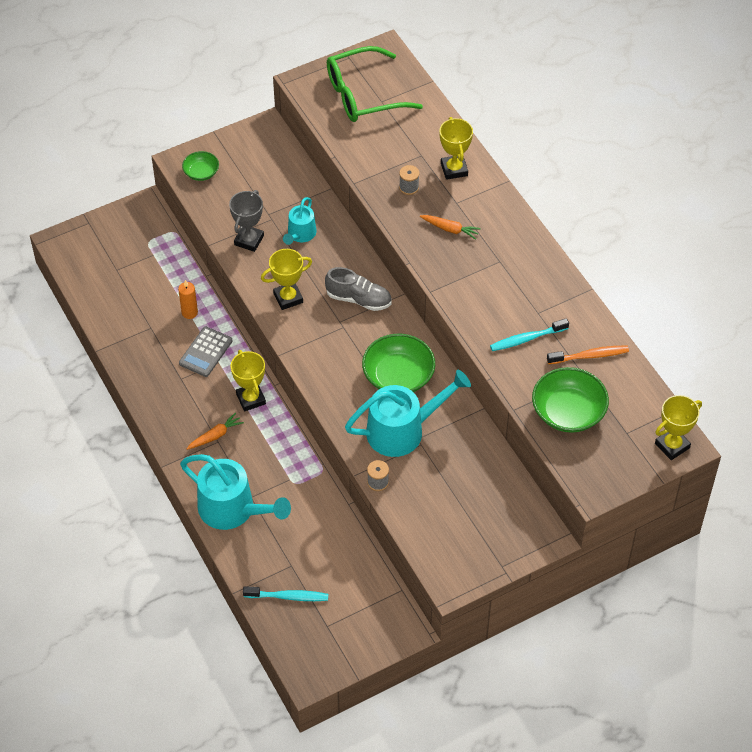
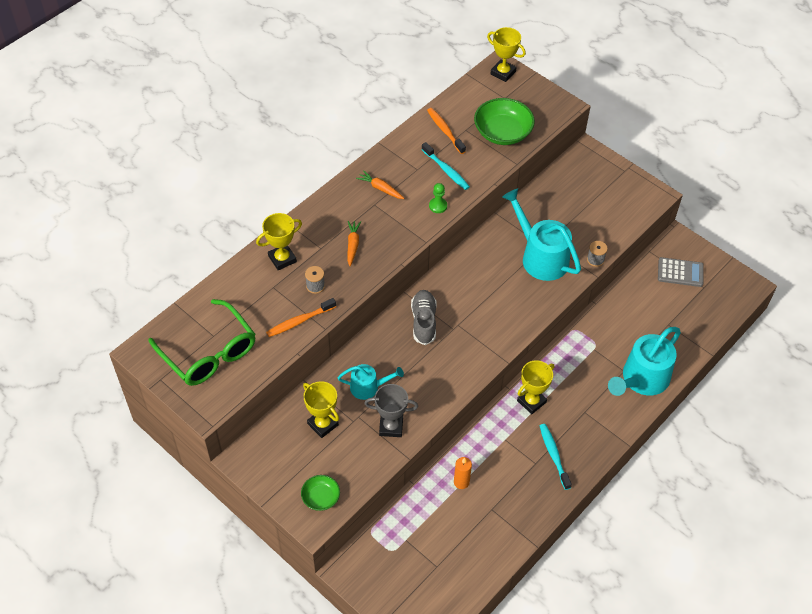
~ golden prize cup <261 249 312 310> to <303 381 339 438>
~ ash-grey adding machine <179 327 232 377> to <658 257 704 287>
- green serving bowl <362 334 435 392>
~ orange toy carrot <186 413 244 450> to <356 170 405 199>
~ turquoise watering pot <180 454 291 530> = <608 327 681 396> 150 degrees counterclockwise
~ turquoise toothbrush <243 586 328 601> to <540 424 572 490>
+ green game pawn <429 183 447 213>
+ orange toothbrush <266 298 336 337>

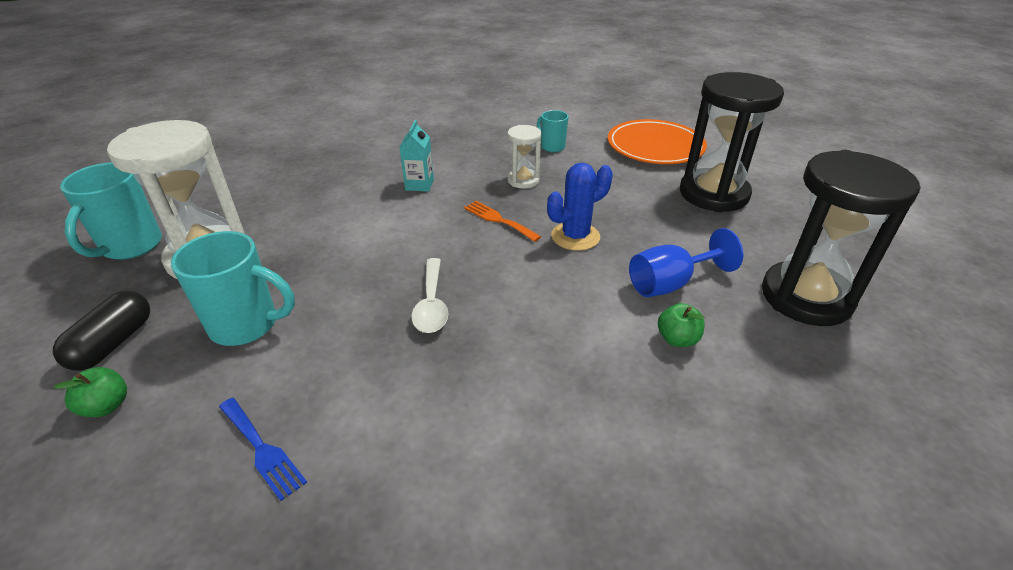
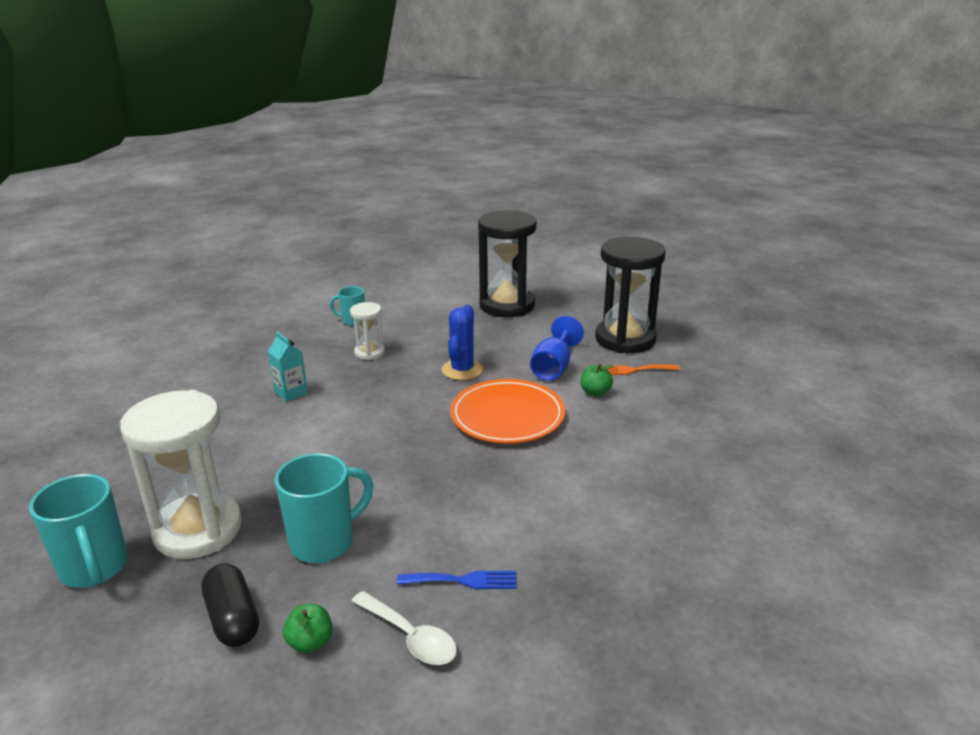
~ orange flat dish <608 119 707 164> to <450 379 565 443>
~ orange dinner fork <464 201 541 242> to <603 364 680 375>
~ pure white tablespoon <411 258 448 333> to <352 591 457 665>

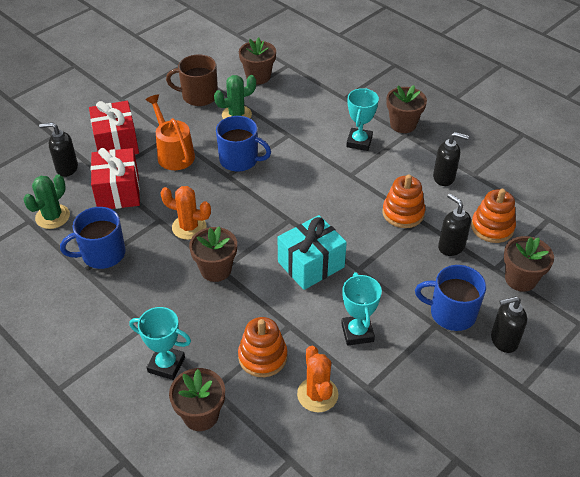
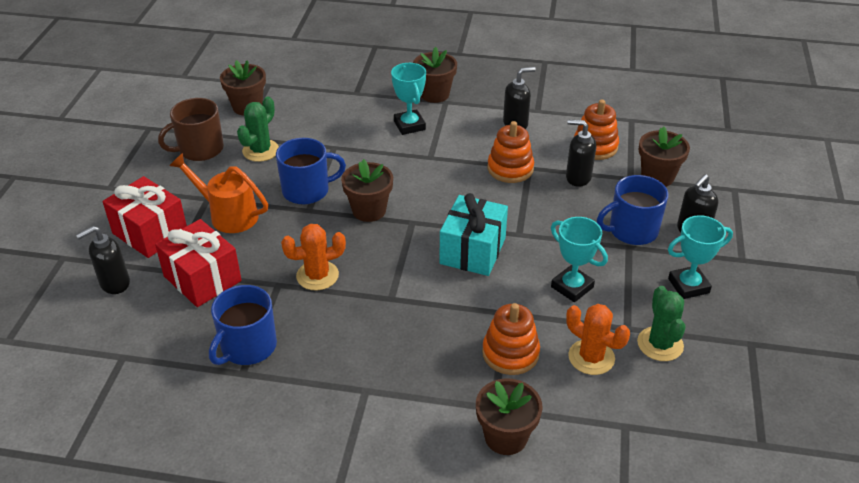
~ green saguaro cactus <23 174 70 229> to <637 286 685 361>
~ russet potted plant <189 227 237 282> to <341 159 393 222>
~ turquoise prize cup <129 307 191 380> to <668 215 733 299>

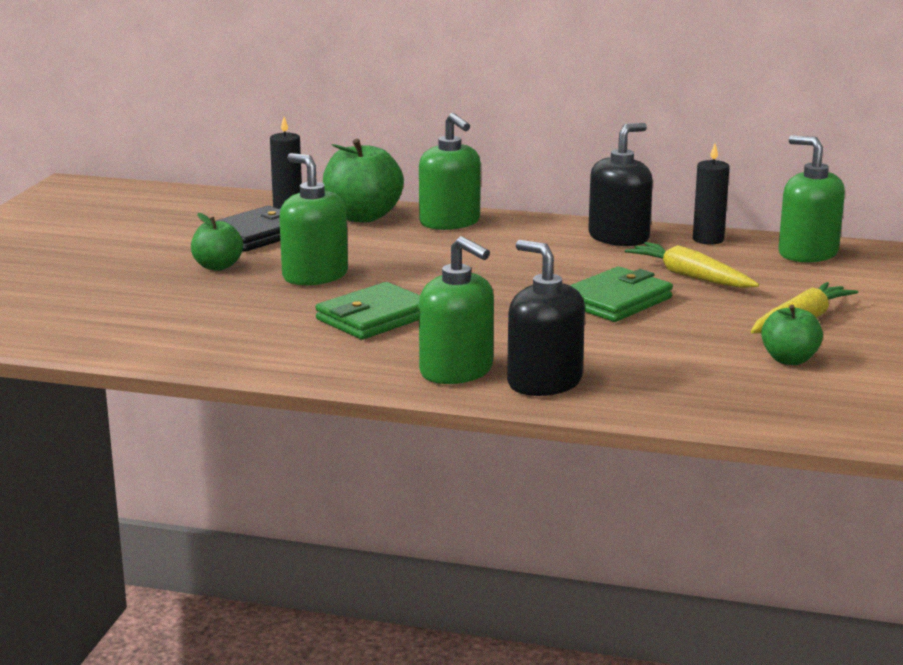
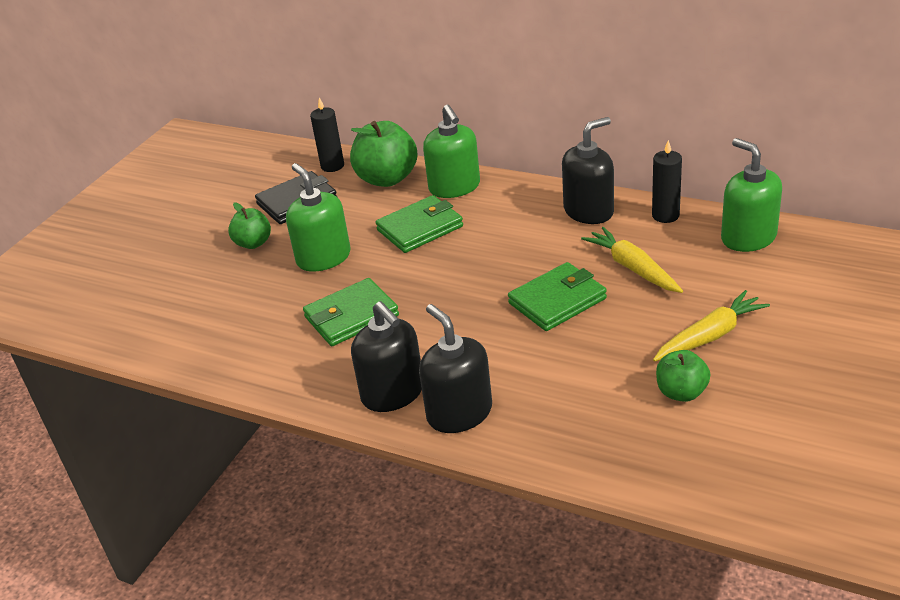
~ green pump bottle <419 236 494 384> to ebony pump bottle <351 301 422 412>
+ green billfold <376 195 463 253>

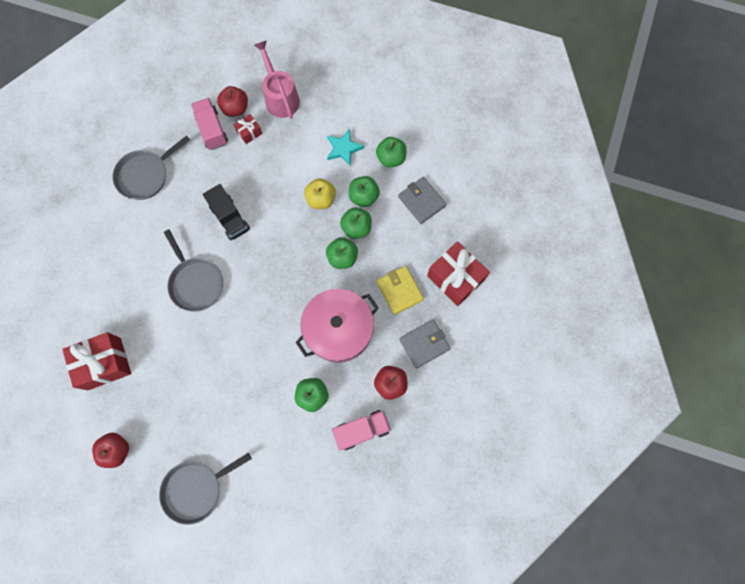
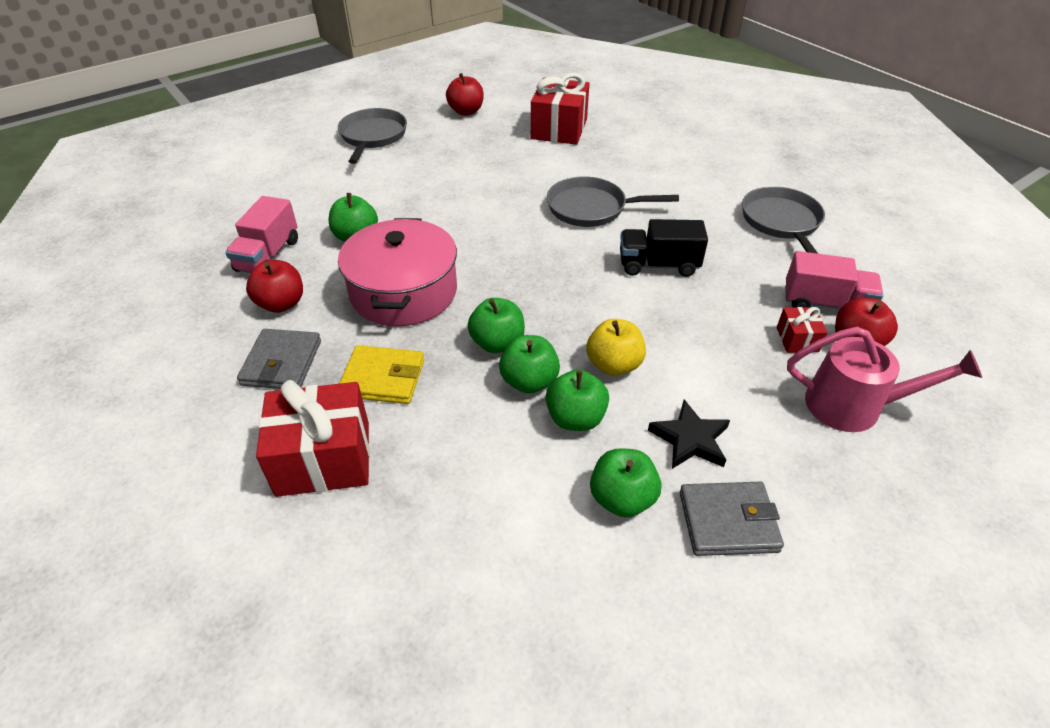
~ turquoise five-pointed star <327 129 364 166> to ebony five-pointed star <648 400 730 469>
~ ash-grey billfold <398 177 446 224> to <679 482 784 556>

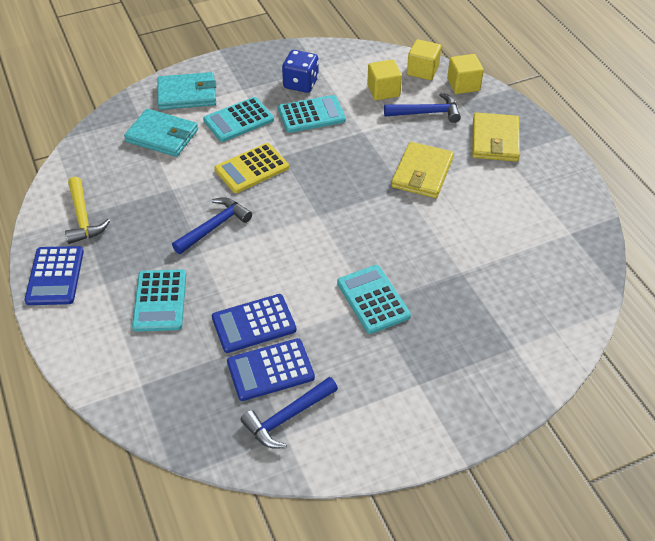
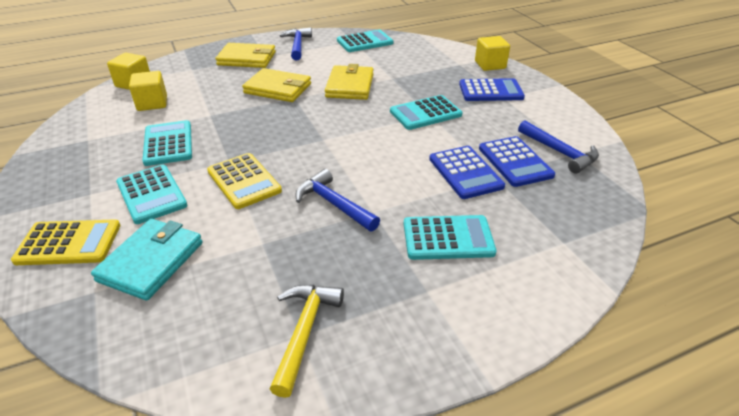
- cobalt dice <282 50 319 93>
~ golden solid cube <447 54 484 94> to <475 36 510 71>
~ turquoise billfold <157 72 216 110> to golden adding machine <11 219 120 265>
~ cobalt hammer <384 93 461 123> to <280 27 312 60>
~ golden hammer <65 177 110 244> = <270 285 344 398> 60 degrees counterclockwise
~ cobalt adding machine <24 246 84 305> to <459 78 525 101>
+ turquoise adding machine <337 30 394 52>
+ golden billfold <325 64 374 100>

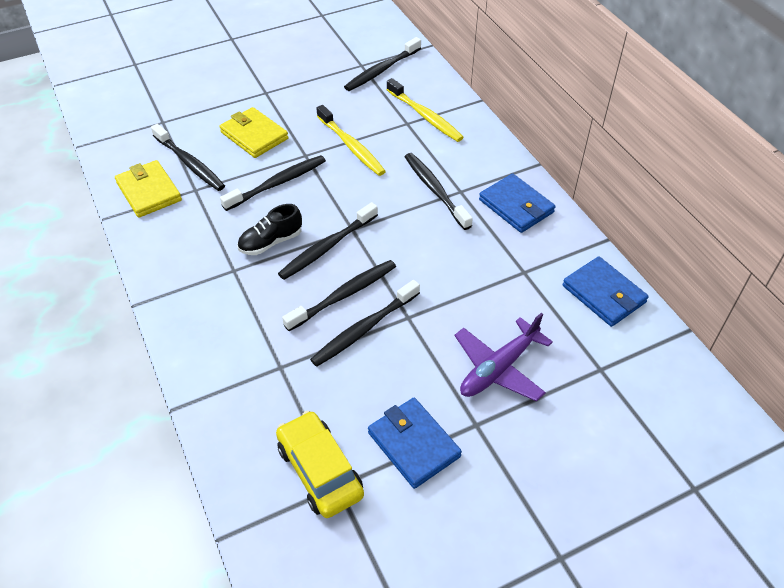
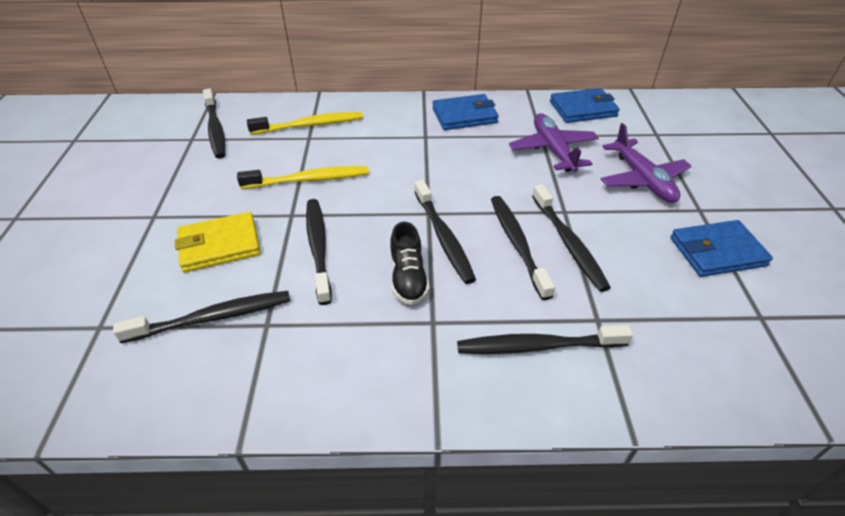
~ ebony toothbrush <405 153 473 230> to <457 325 633 354>
- golden billfold <115 160 182 218>
- golden automobile <276 411 364 518>
+ purple toy plane <509 113 599 172>

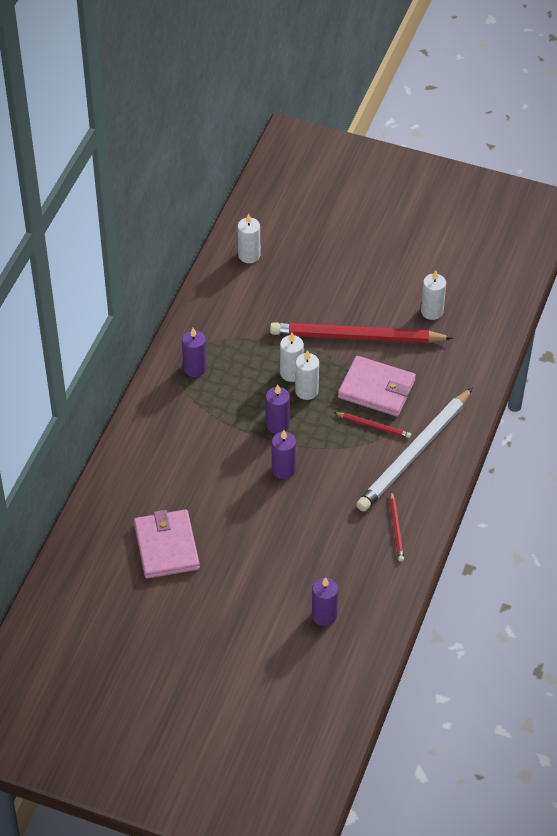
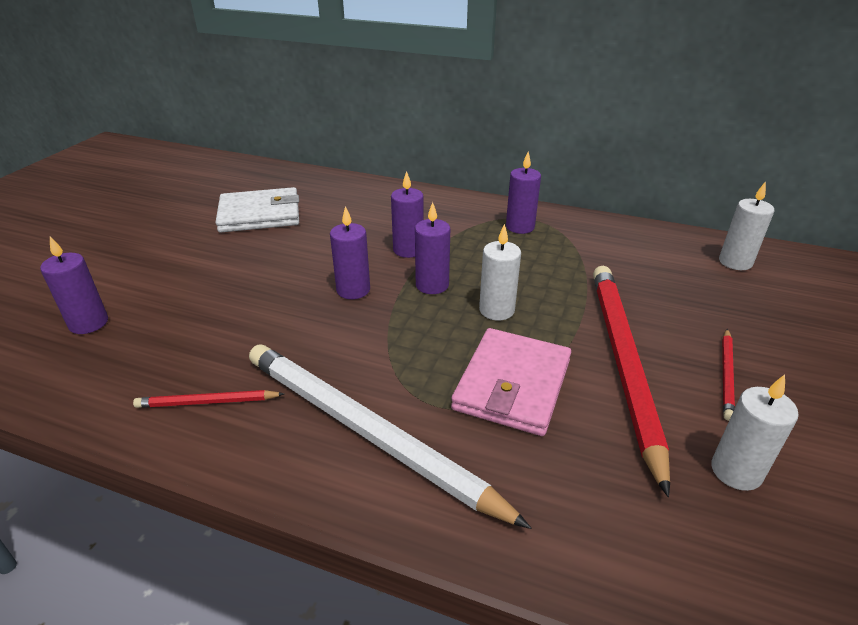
- pure white pillar candle <280 333 304 382>
~ red pencil <334 412 411 438> to <722 329 735 421>
~ rosy billfold <134 510 200 579> to pure white billfold <216 187 299 233>
+ purple pillar candle <391 171 424 258>

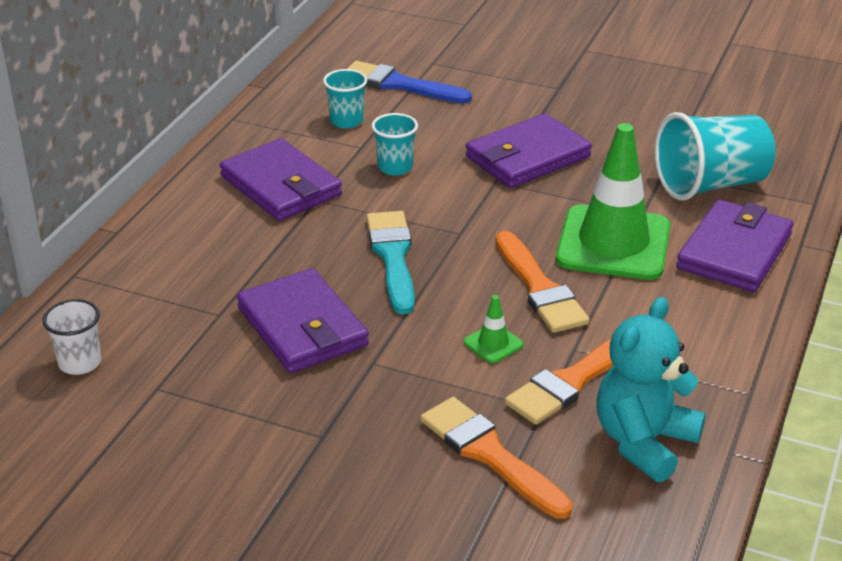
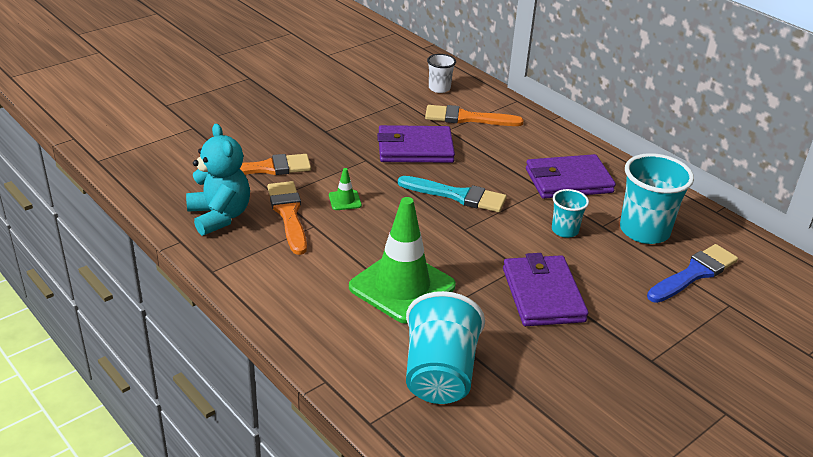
~ turquoise tumbler <323 69 367 128> = <620 153 694 244> x1.86
- purple billfold <676 199 793 292>
~ orange paint brush <496 231 589 333> to <425 105 523 126>

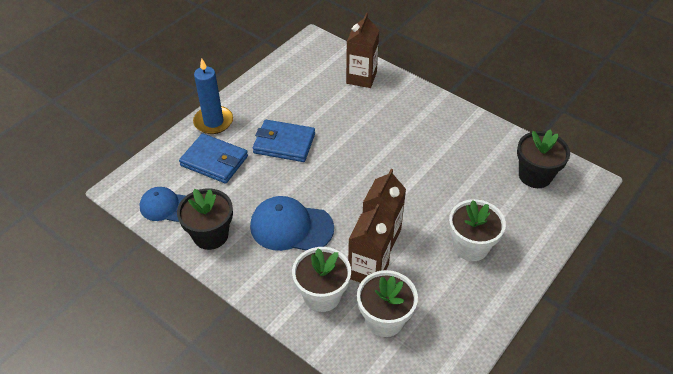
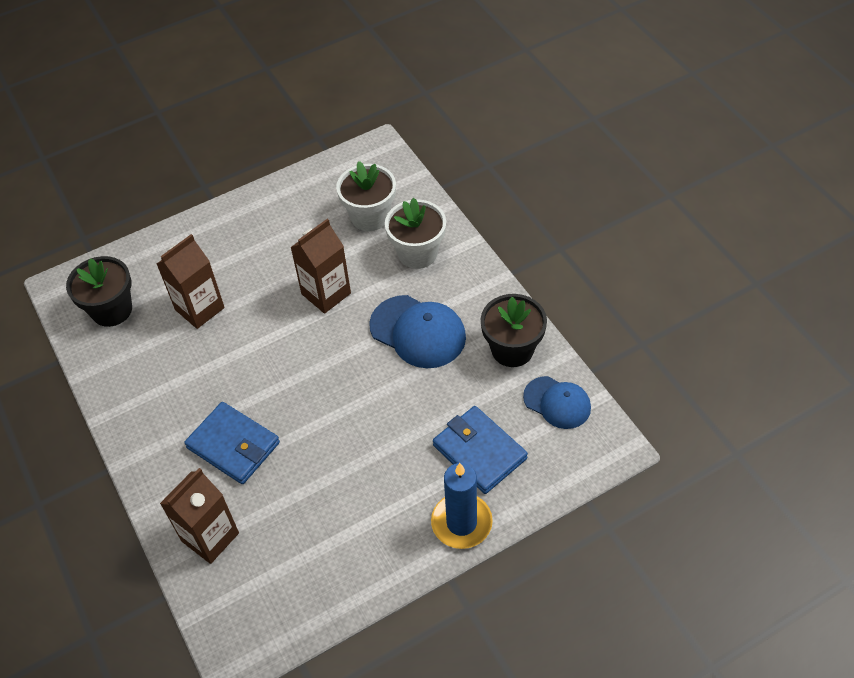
~ cobalt billfold <253 120 315 162> to <184 402 280 484>
- pure white potted plant <449 199 506 261>
~ russet juice carton <348 204 393 283> to <157 234 225 329>

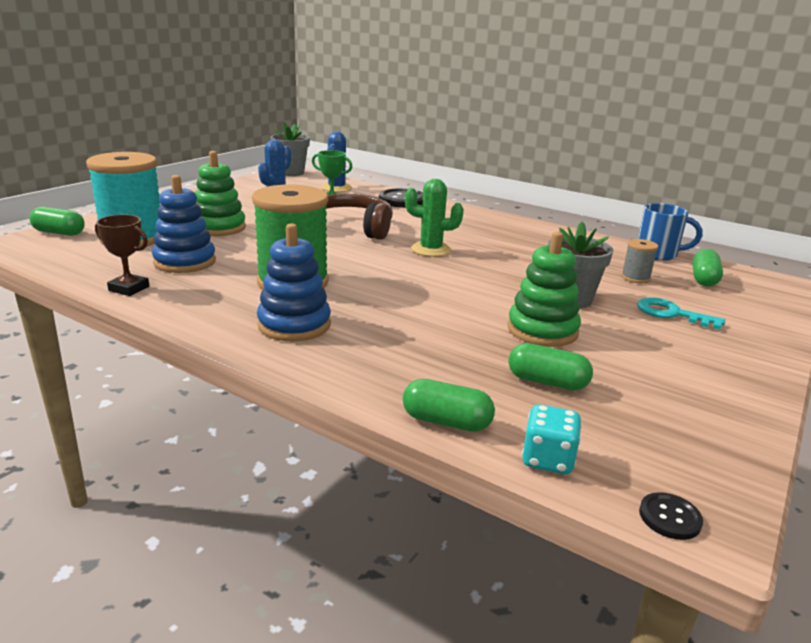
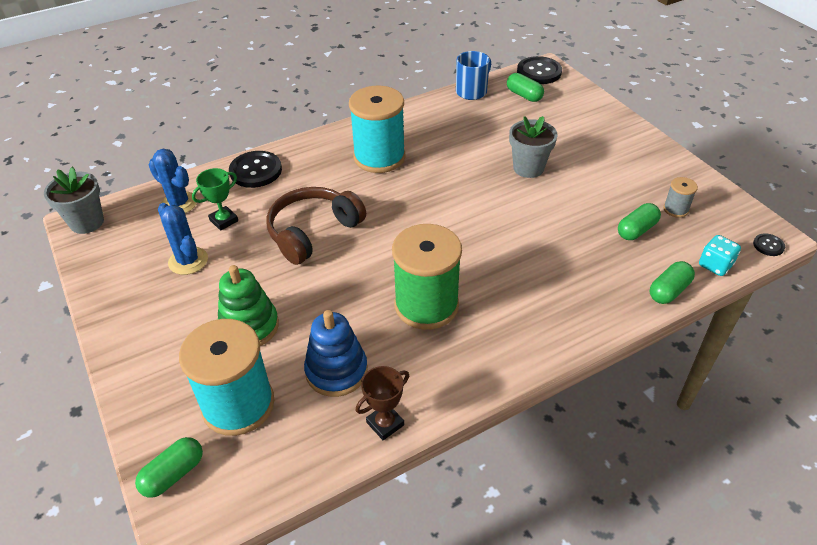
- green saguaro cactus <405 179 464 257>
- cobalt ring stacker <257 223 331 341>
- green ring stacker <507 232 581 347>
~ ash-grey reel of thread <621 239 658 283> to <663 177 698 218>
- turquoise key <637 297 725 330>
+ ebony sewing button <517 56 562 84>
+ turquoise reel of thread <349 86 405 173>

